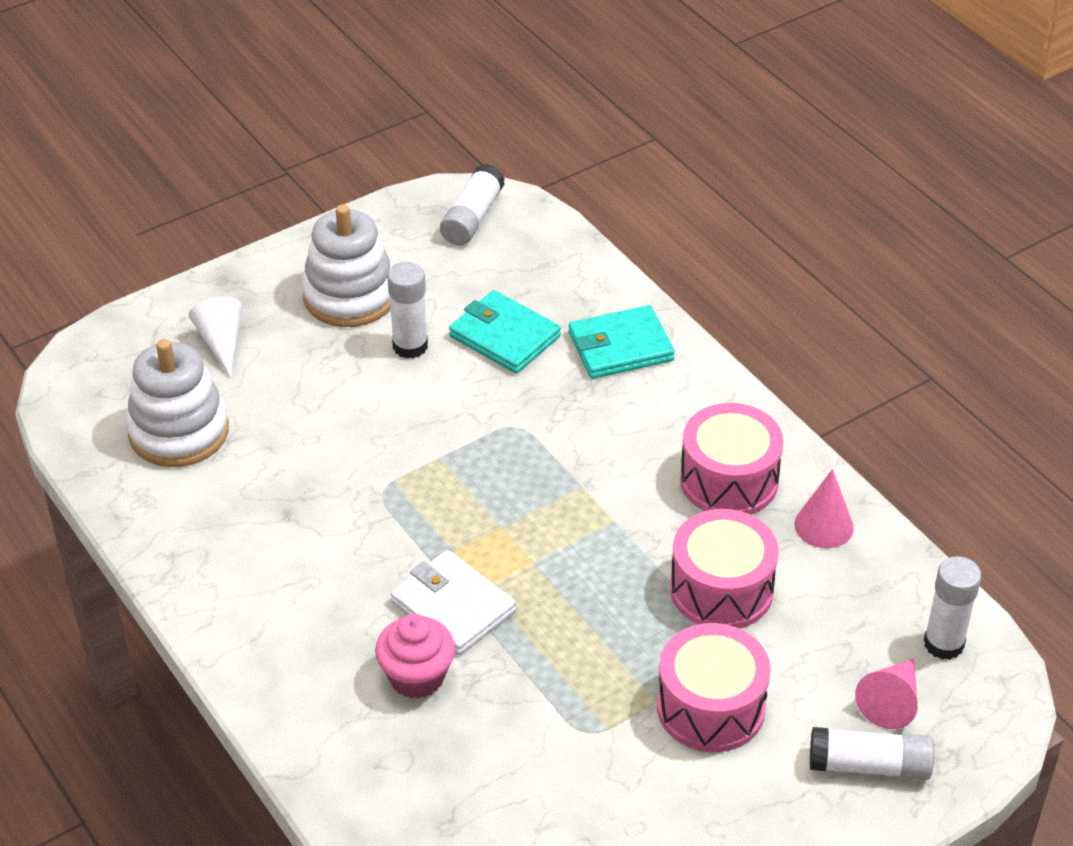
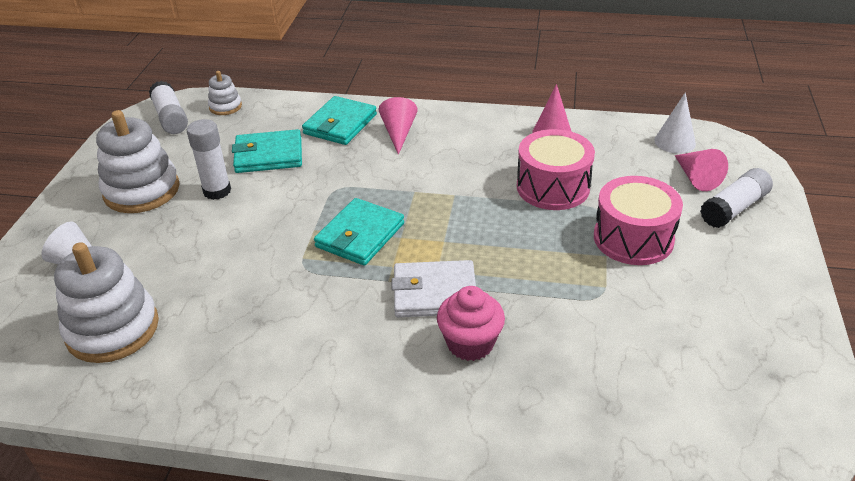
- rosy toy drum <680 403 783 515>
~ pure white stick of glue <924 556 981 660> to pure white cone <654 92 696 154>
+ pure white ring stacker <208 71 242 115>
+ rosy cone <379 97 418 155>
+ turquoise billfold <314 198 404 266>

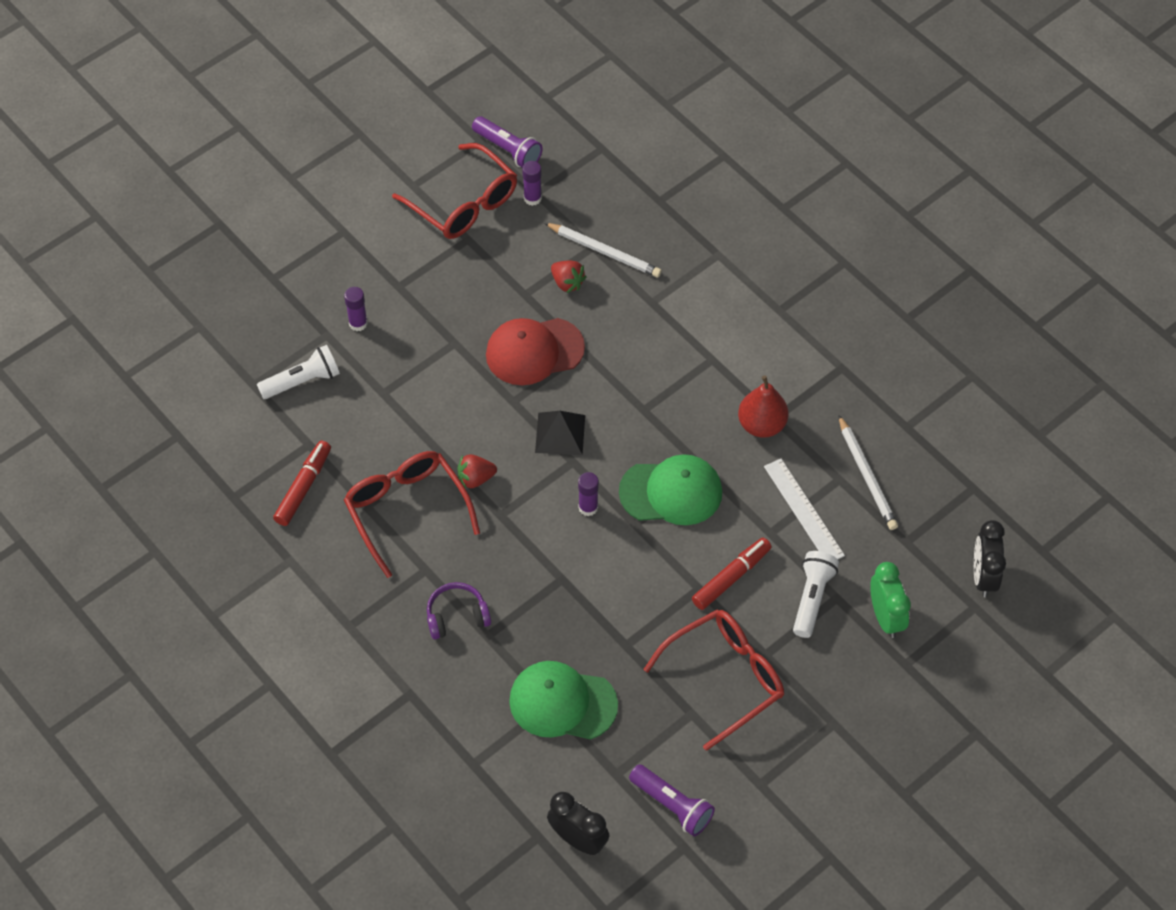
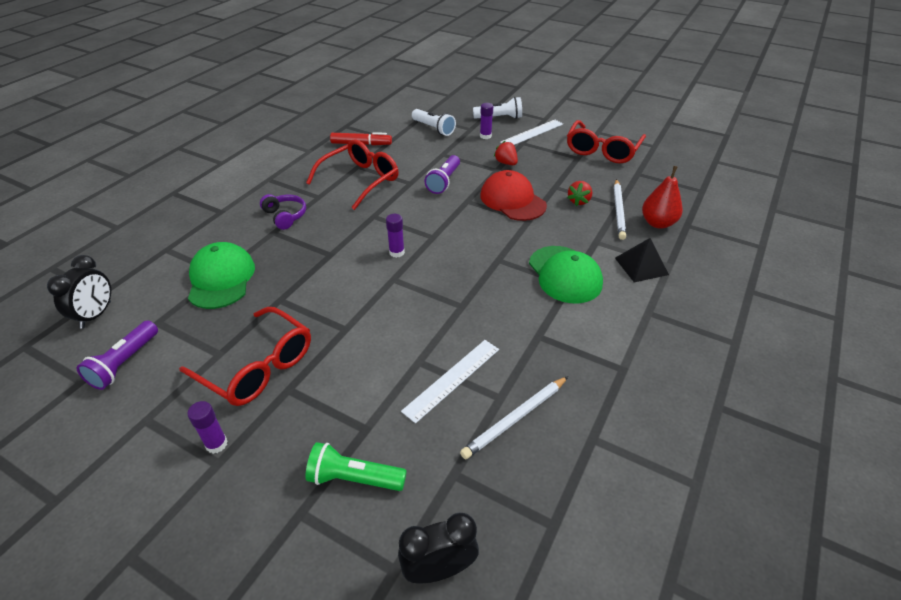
~ purple torch <472 116 542 168> to <424 155 460 194>
~ purple stick of glue <522 161 542 206> to <187 401 228 454>
~ red pear <738 375 789 438> to <642 166 683 229>
~ ebony solid pyramid <535 411 585 455> to <615 238 669 282>
~ red berry <458 454 497 489> to <494 141 518 165>
~ green baseball cap <619 454 722 525> to <529 246 603 303>
- red marker <692 537 772 610>
~ pure white torch <793 551 839 638> to <473 97 522 119>
~ green bedside clock <870 562 911 638> to green torch <306 442 407 491>
+ pure white measuring stick <500 120 563 145>

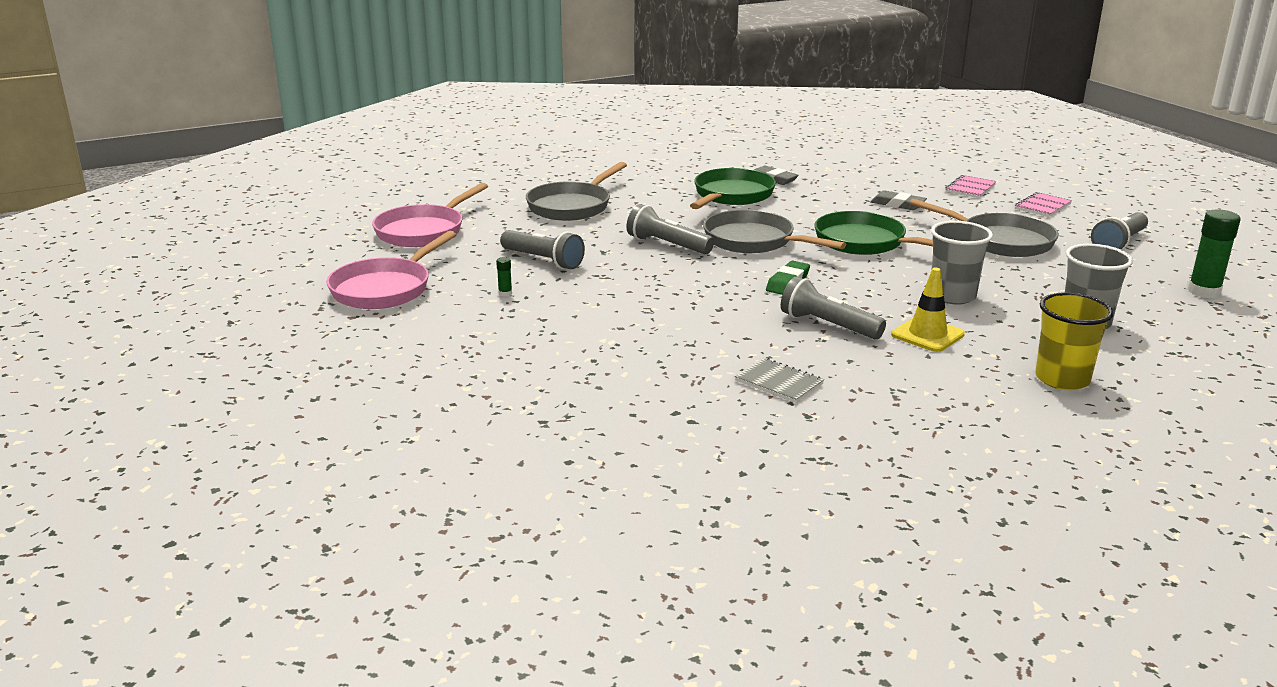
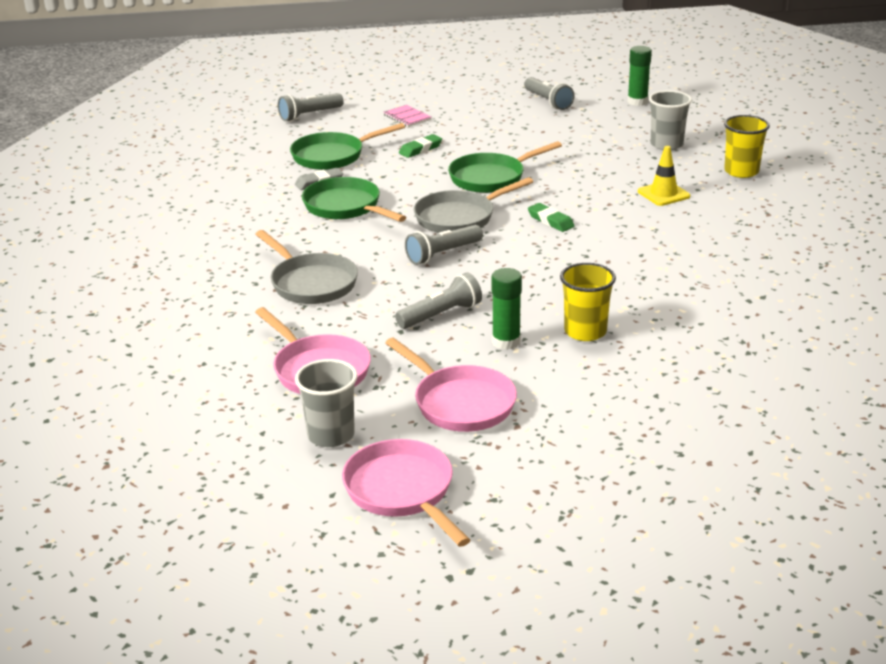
~ ash-grey eraser <870 190 927 210> to green eraser <399 134 442 158>
- rosy notebook <1015 192 1072 217>
- ash-grey pan <910 199 1059 257>
~ ash-grey tumbler <931 221 993 305> to <295 359 357 447>
~ green stick of glue <496 257 512 297> = <491 268 522 350> x2.23
~ ash-grey torch <781 276 886 339> to <278 93 344 121>
- ash-grey notebook <735 358 824 403>
+ green pan <290 123 405 170>
+ golden tumbler <560 263 616 341>
+ rosy pan <342 439 470 547>

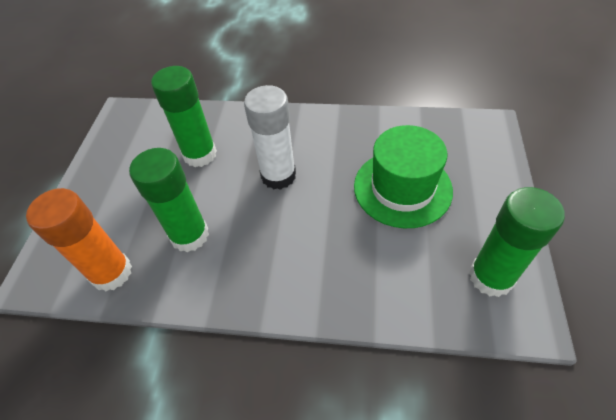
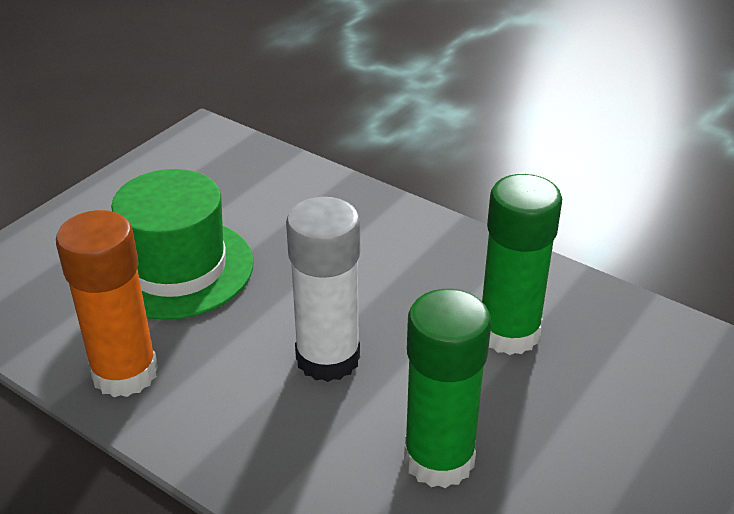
- green stick of glue <469 187 565 297>
~ orange stick of glue <26 188 132 292> to <56 210 158 397>

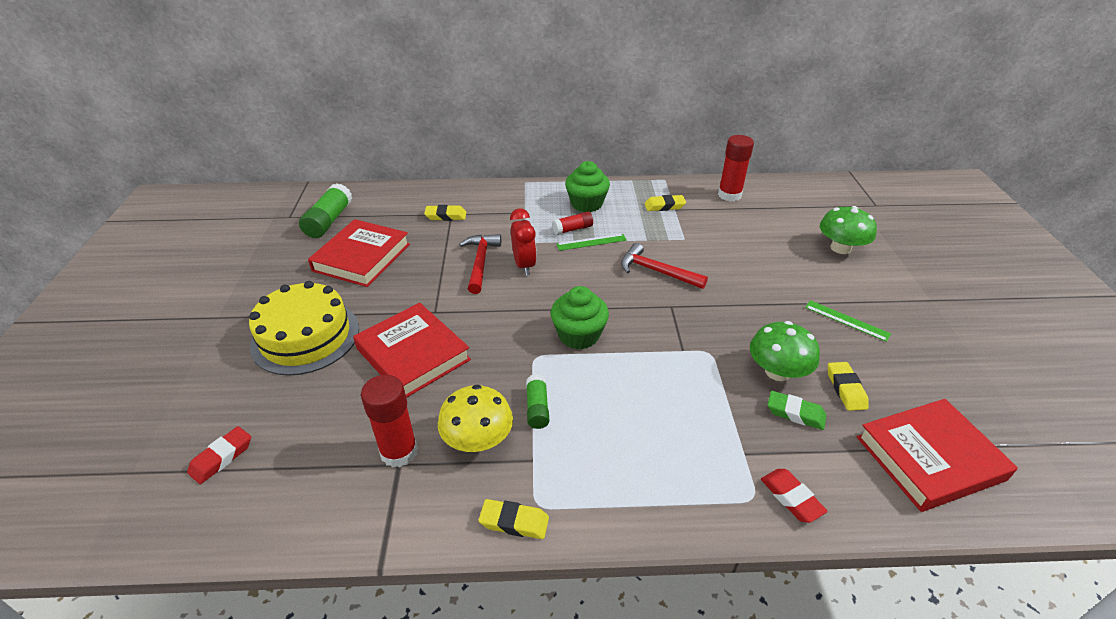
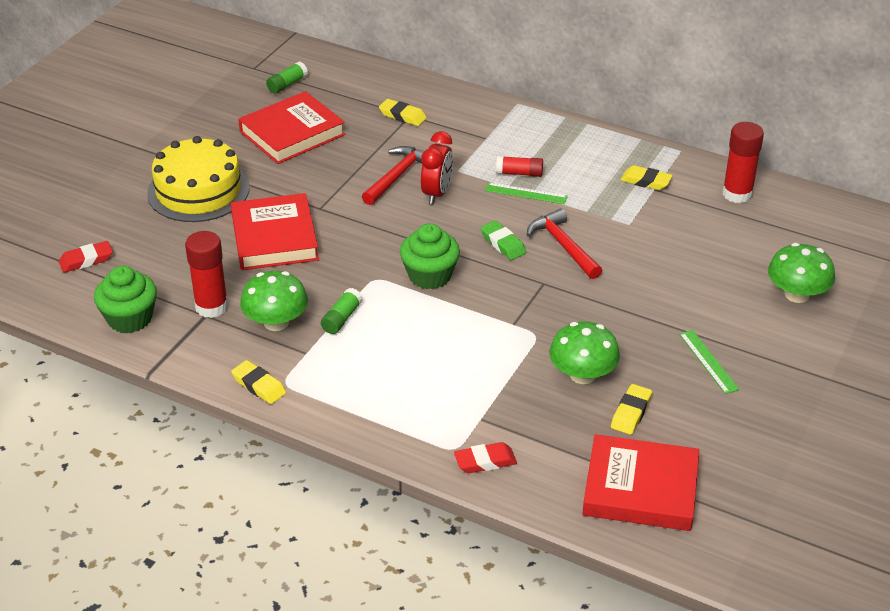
~ green fairy cake <565 161 610 212> to <94 266 157 333>
~ green stick of glue <299 183 352 238> = <266 62 308 94> x0.60
~ golden fungus <438 384 513 452> to green fungus <240 271 308 331>
~ green eraser <767 391 827 430> to <481 221 526 260>
~ red eraser <761 469 828 523> = <454 442 517 473> 75 degrees clockwise

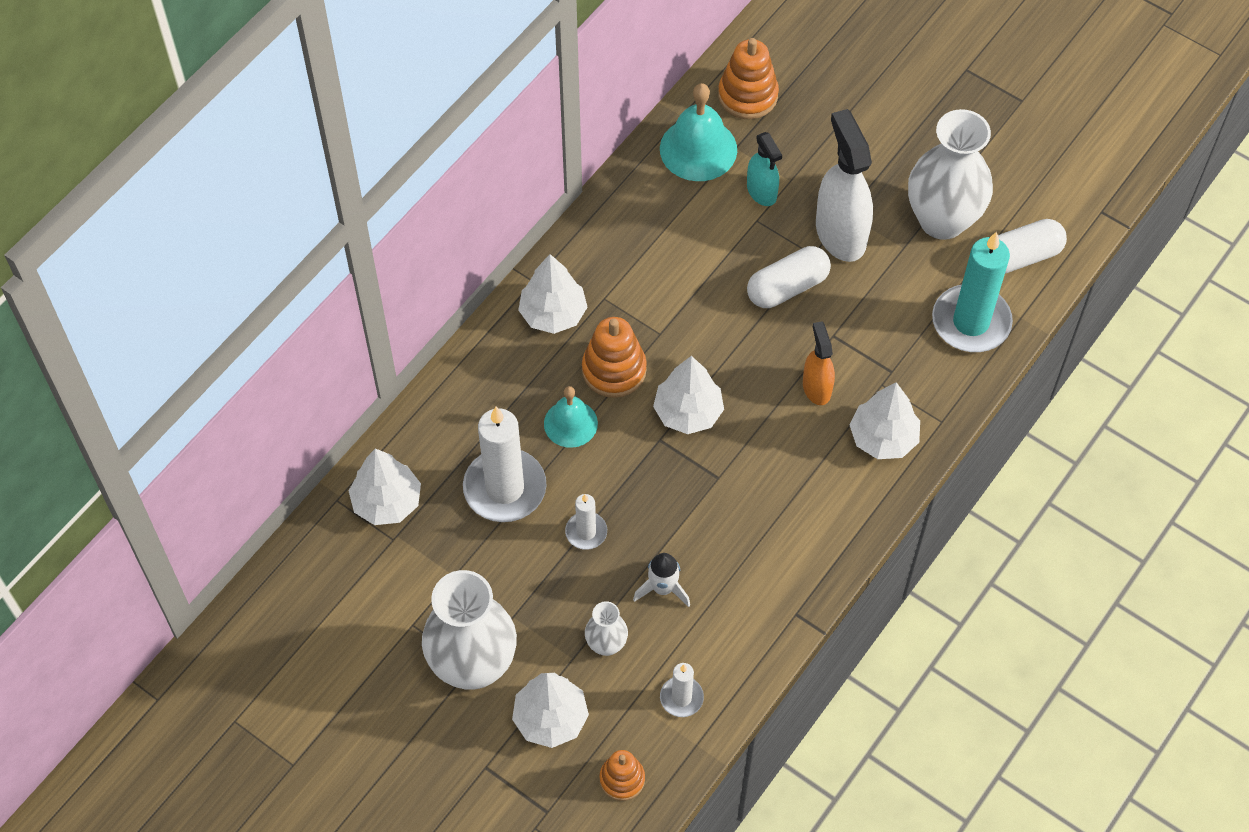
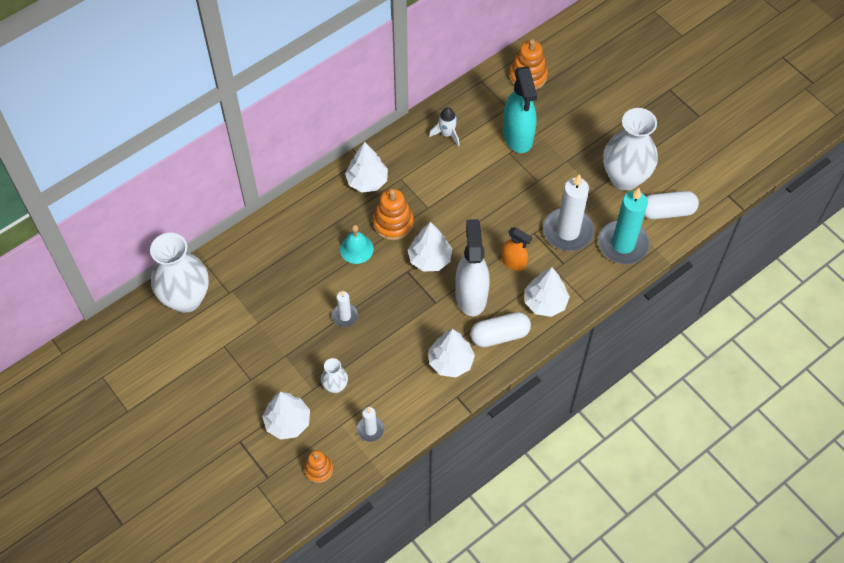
- turquoise hand bell <660 83 737 181>
~ pure white spray bottle <816 109 873 262> to <455 219 489 316>
~ turquoise spray bottle <747 132 782 206> = <503 66 537 153> x1.77
~ pure white capsule <747 246 831 308> to <470 312 531 347>
~ orange spray bottle <803 321 835 405> = <501 227 532 271> 120 degrees clockwise
~ pure white pillar candle <463 407 547 522> to <543 174 594 251>
~ pure white fir tree <349 449 421 525> to <429 329 475 377>
~ pure white rocket <633 553 690 607> to <429 107 460 147>
~ pure white tall vase <422 570 517 690> to <150 233 209 313>

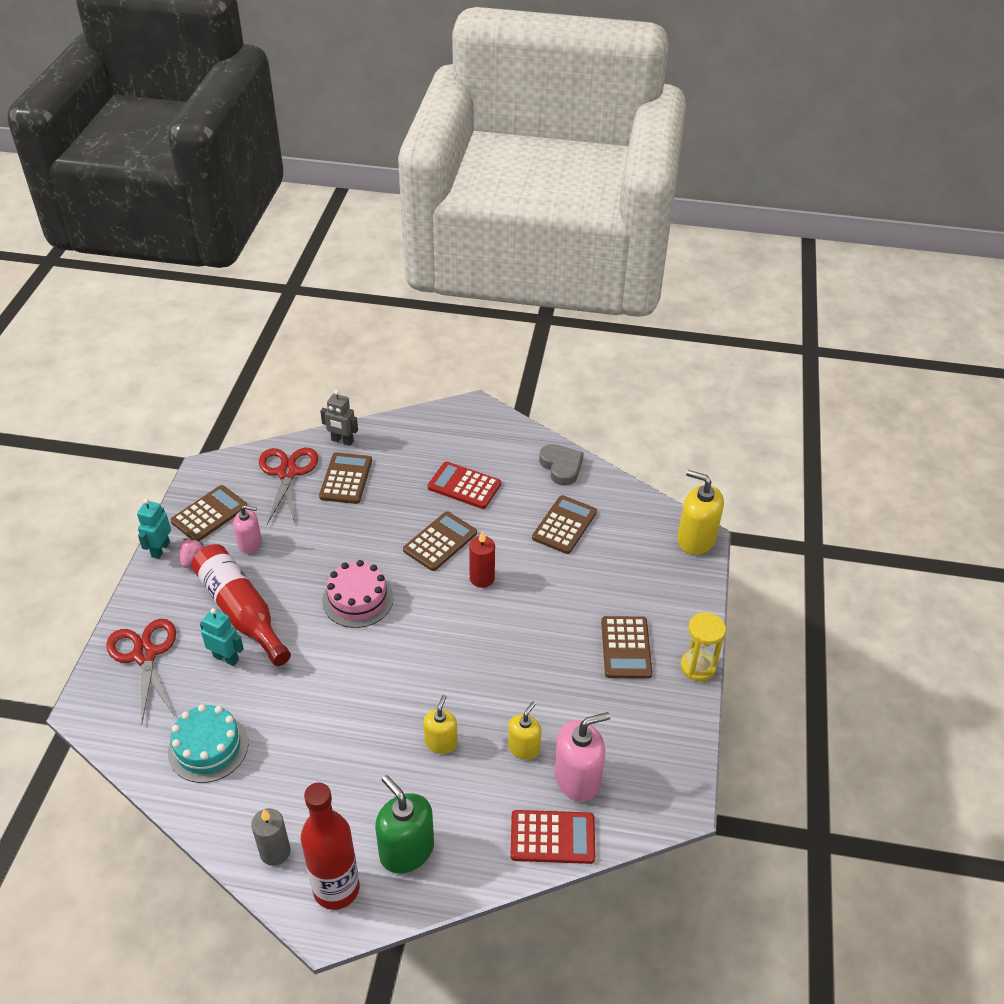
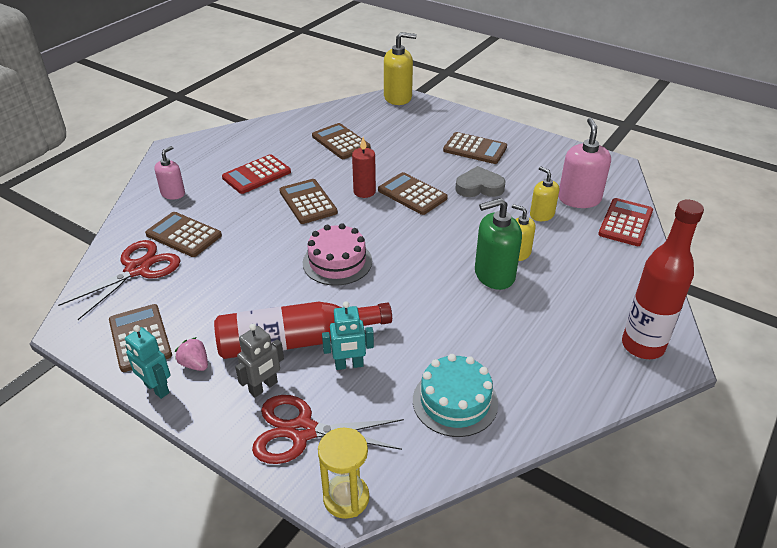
~ ash-grey toy robot <320 390 358 446> to <235 324 284 398>
~ ash-grey love heart <539 444 584 486> to <455 166 505 197>
~ red shears <259 448 318 524> = <58 240 181 320> 105 degrees clockwise
~ golden pump bottle <678 470 724 555> = <384 32 416 105> 150 degrees counterclockwise
~ rosy pump bottle <233 505 262 553> to <154 146 185 200>
~ turquoise toy robot <200 608 244 666> = <322 301 374 370> 150 degrees counterclockwise
~ golden hourglass <680 612 726 681> to <318 428 369 519>
~ green pump bottle <375 775 434 873> to <475 198 522 290>
- ash-grey pillar candle <251 808 291 866>
+ russet adding machine <378 172 448 215>

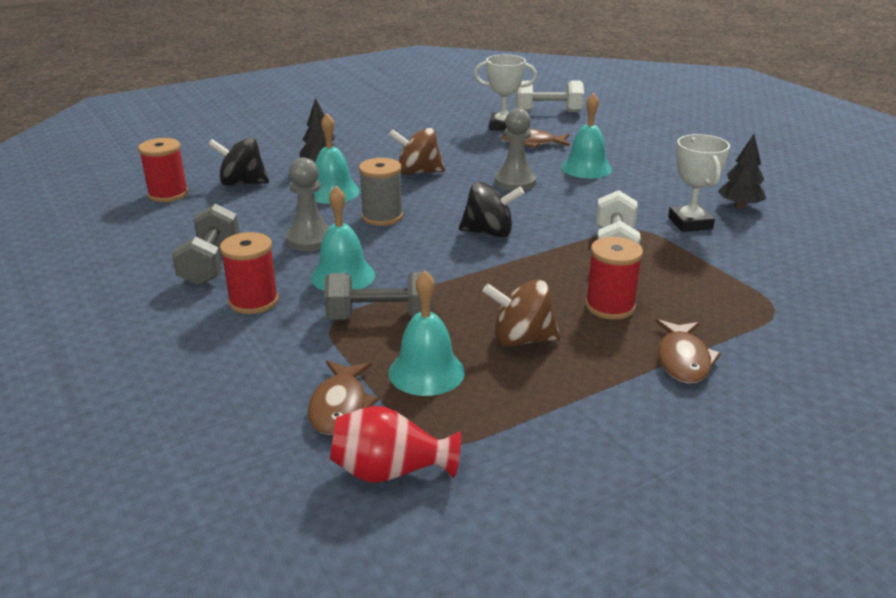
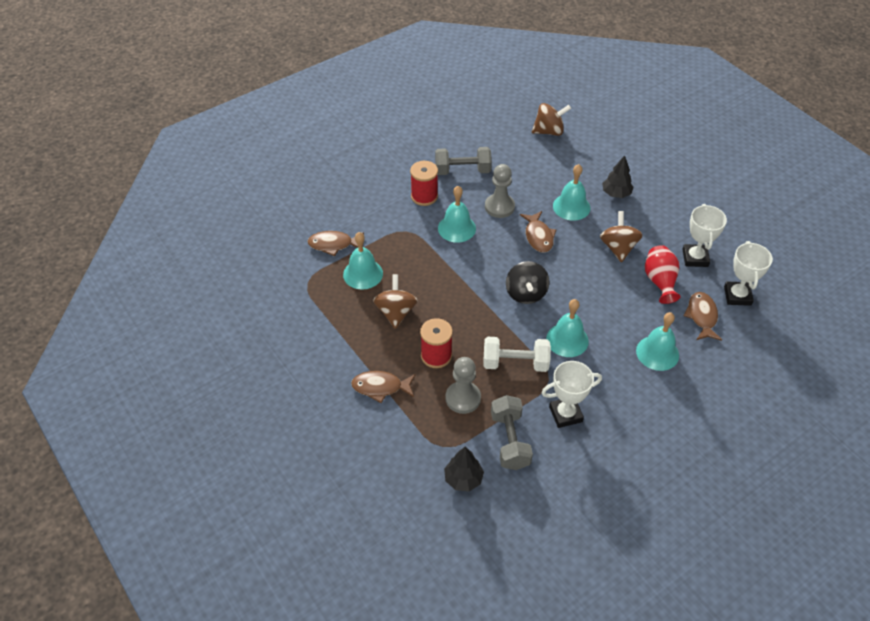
- pure white free weight <516 80 584 112>
~ ash-grey game pawn <494 108 536 191> to <445 357 481 414>
~ ebony fir tree <718 134 766 209> to <444 446 484 491>
- ebony toy top <208 137 269 186>
~ red reel of thread <138 138 188 202> to russet toy top <532 103 571 136>
~ ash-grey reel of thread <359 158 403 226> to russet fish figure <520 211 556 253>
~ ash-grey free weight <324 272 433 320> to <491 395 533 470>
~ red tall vase <330 406 461 483> to <645 245 681 304>
+ pure white prize cup <682 204 727 267>
+ turquoise hand bell <546 299 589 357>

